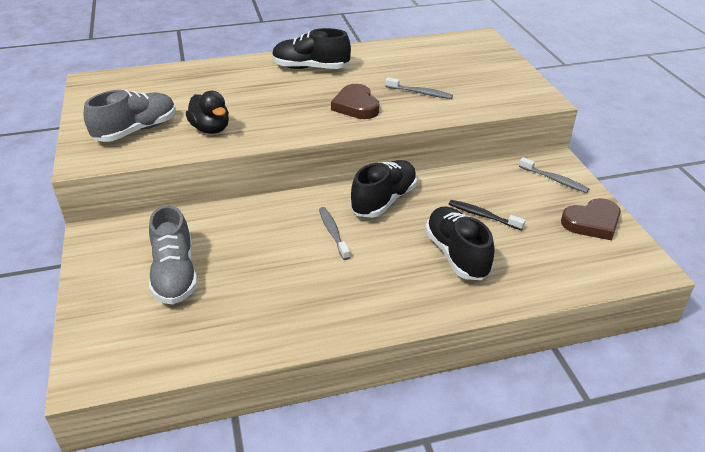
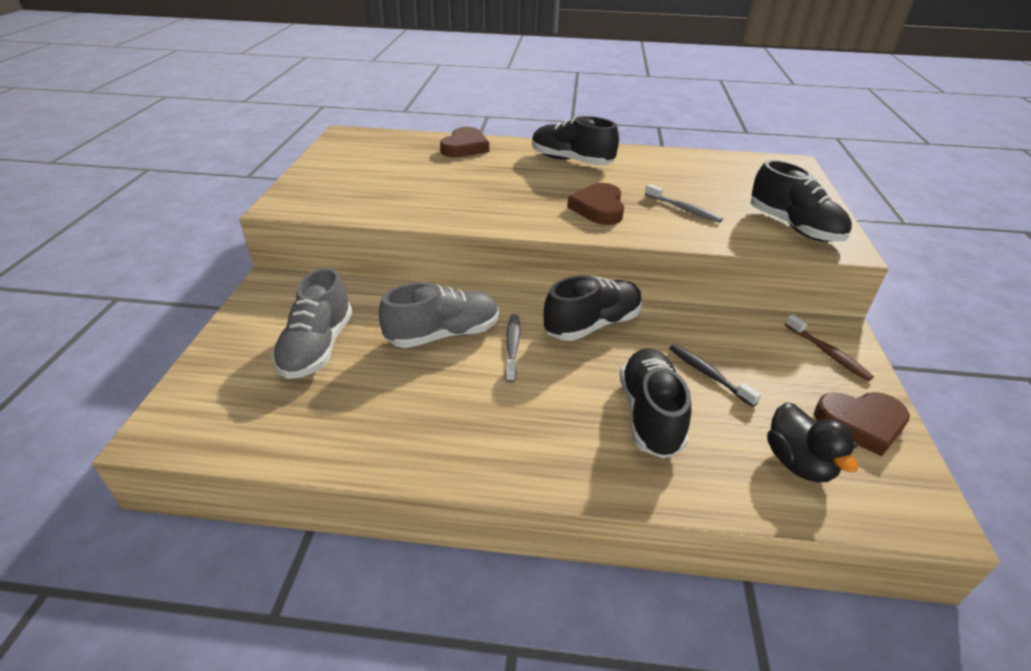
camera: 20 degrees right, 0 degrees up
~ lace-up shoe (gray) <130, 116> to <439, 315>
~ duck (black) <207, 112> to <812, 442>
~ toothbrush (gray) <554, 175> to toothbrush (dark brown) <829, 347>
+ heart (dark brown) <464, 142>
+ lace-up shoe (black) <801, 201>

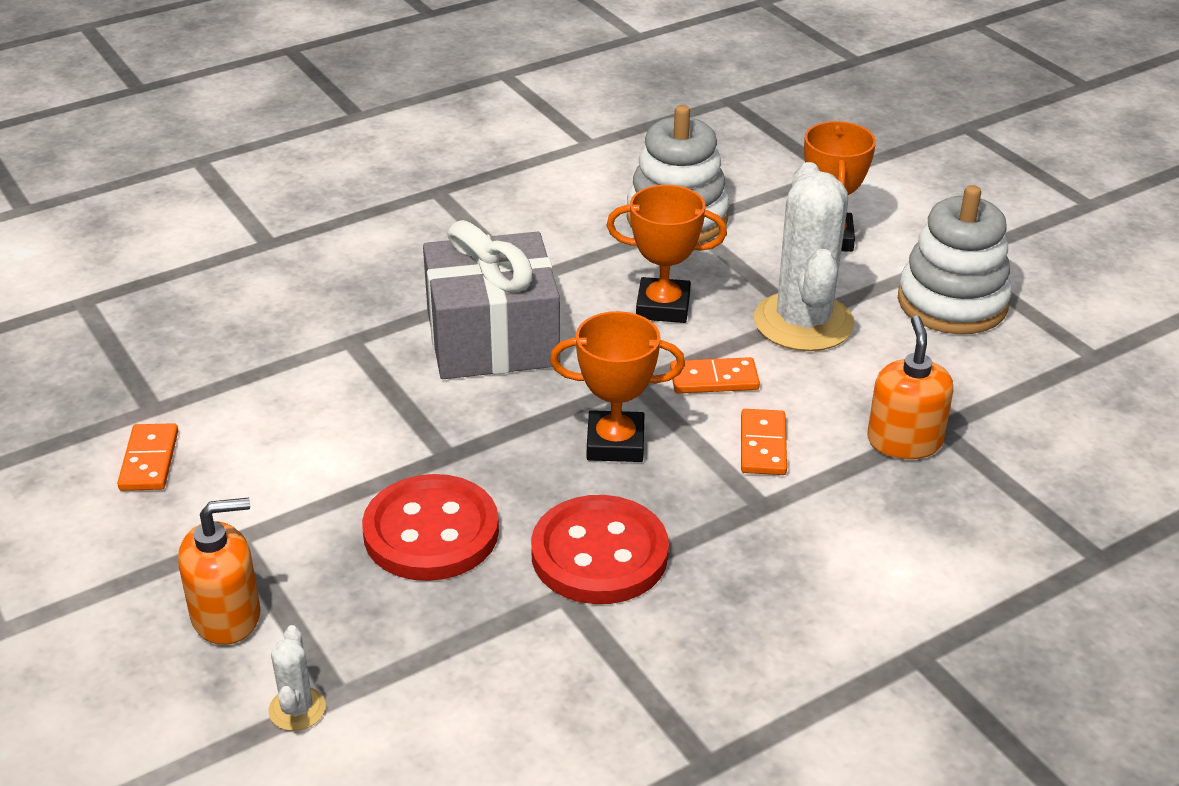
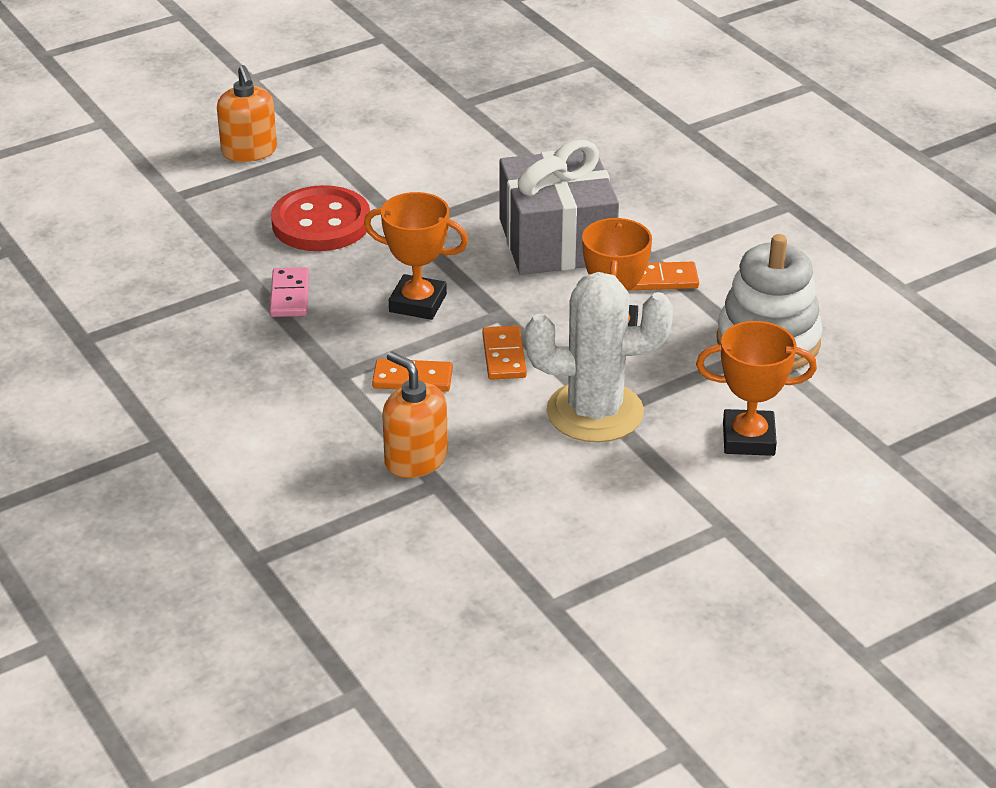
camera: 90 degrees right, 0 degrees up
- stacking toy (snow-white) <955, 259>
~ award cup (bright orange) <617, 386> = <416, 256> 75 degrees counterclockwise
~ pump bottle (bright orange) <910, 387> = <415, 414> 135 degrees counterclockwise
~ domino piece (bright orange) <147, 457> to <665, 275>
~ shirt button (red) <600, 549> to domino piece (rosy) <289, 292>
- cactus (snow-white) <297, 678>

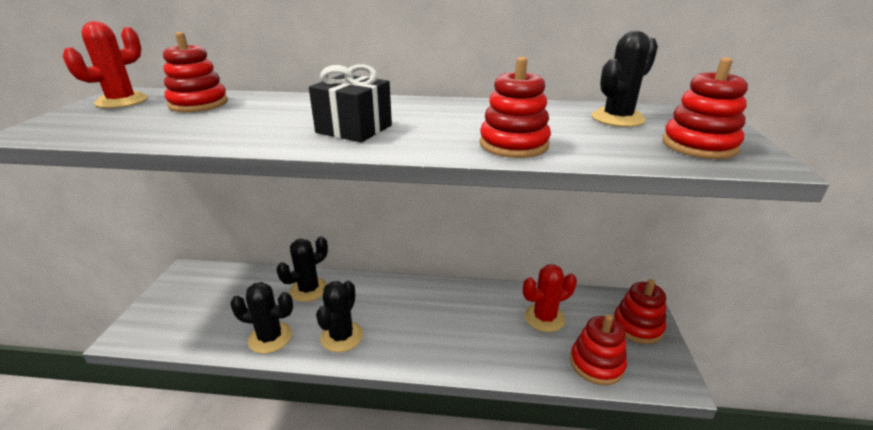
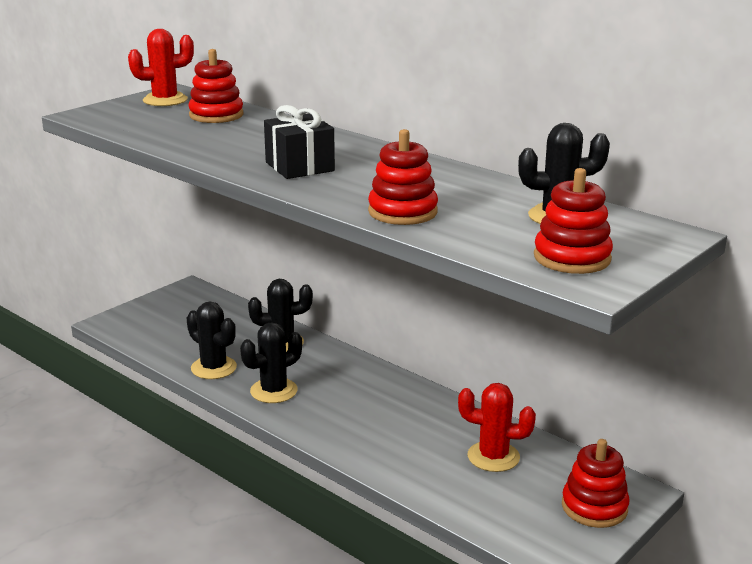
camera: 35 degrees right, 5 degrees down
- stacking toy (red) <598, 349>

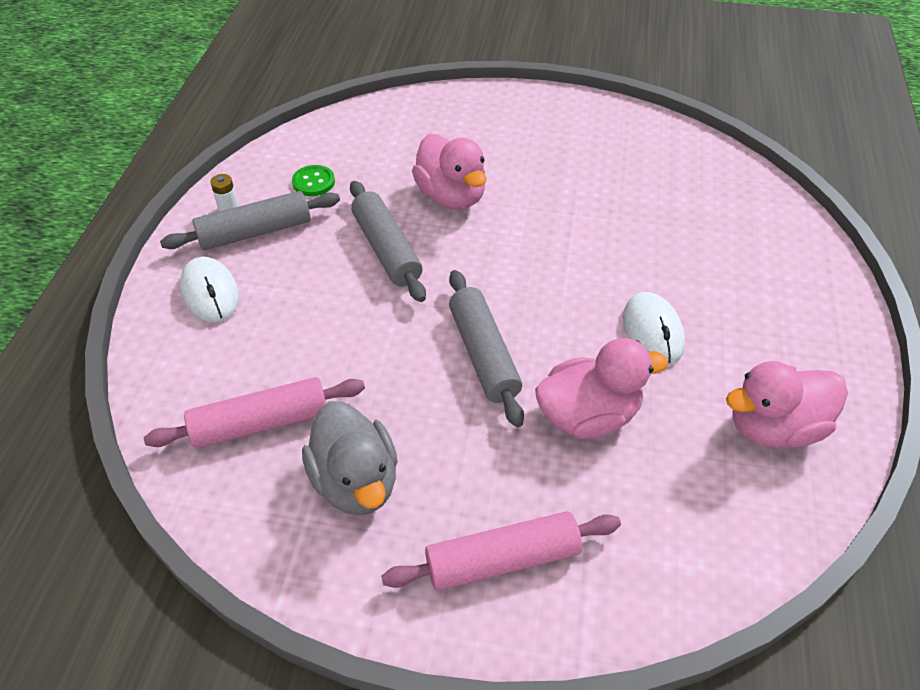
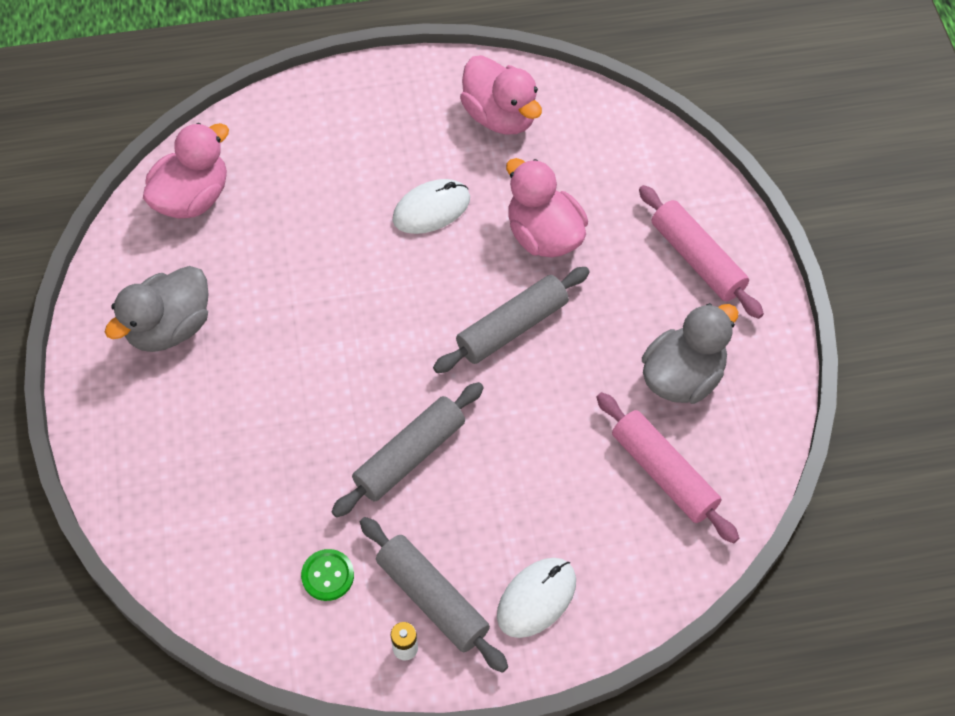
camera: 110 degrees left, 10 degrees up
~ duck (rosy) <449, 171> to <186, 171>
+ duck (gray) <157, 309>

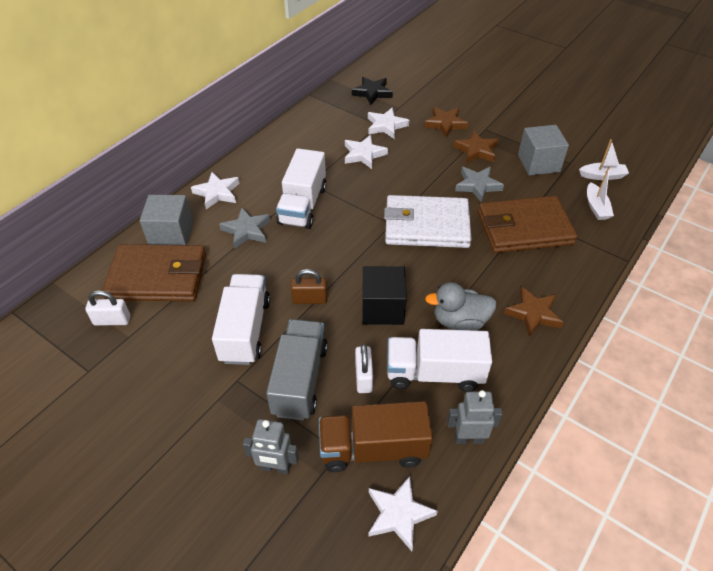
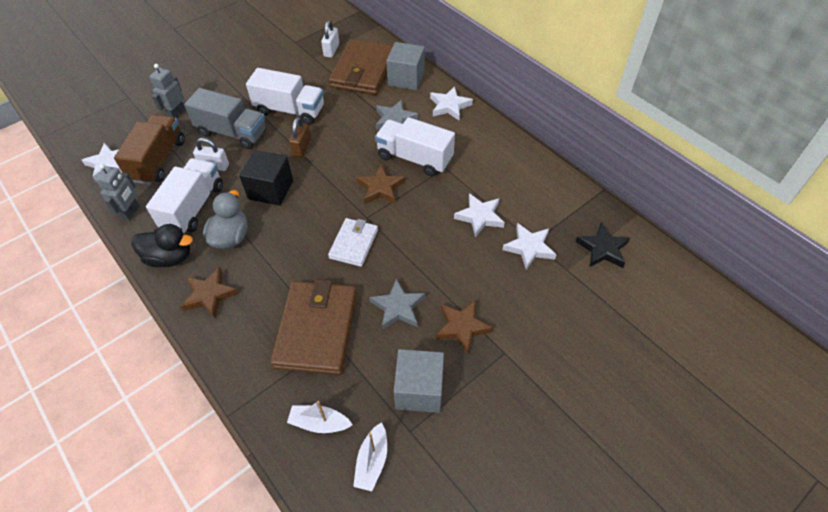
camera: 105 degrees right, 5 degrees up
~ five-pointed star (dark brown) <446, 122> to <380, 184>
~ card wallet (snow-white) <428, 221> = <353, 242> x0.57
+ duck (black) <162, 245>

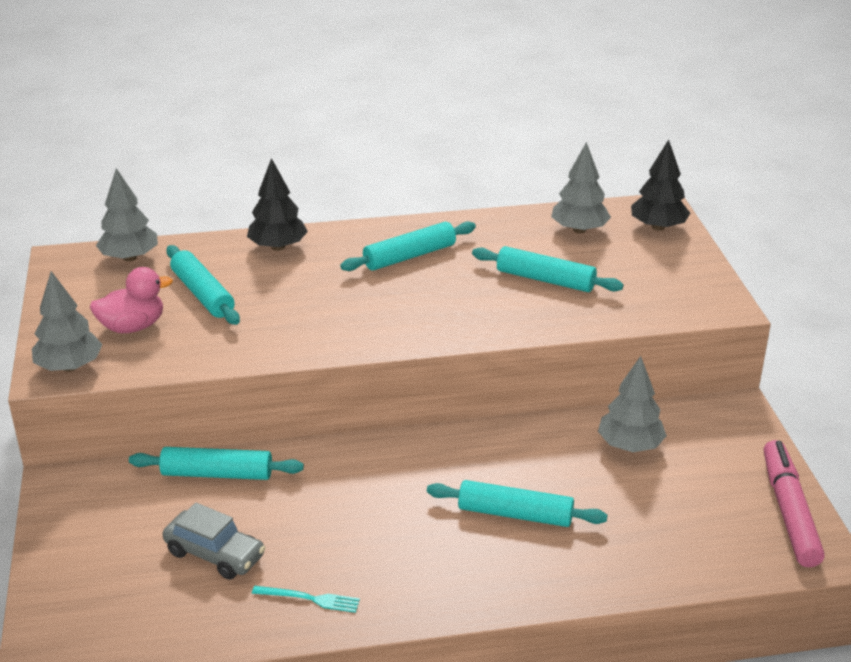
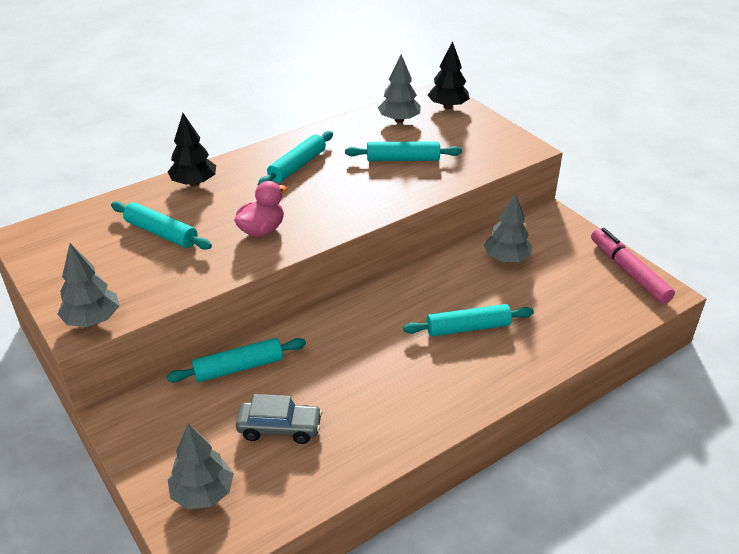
camera: 25 degrees left, 5 degrees up
~ fir tree (gray) <127, 215> to <201, 466>
~ duck (rosy) <131, 300> to <260, 209>
- dinner fork (teal) <306, 599>

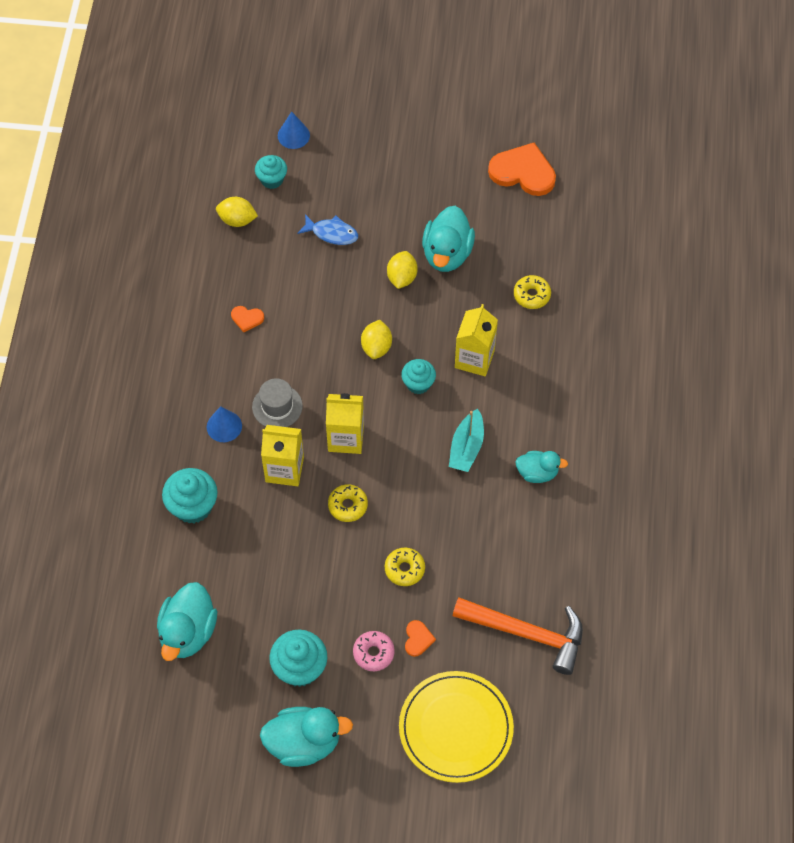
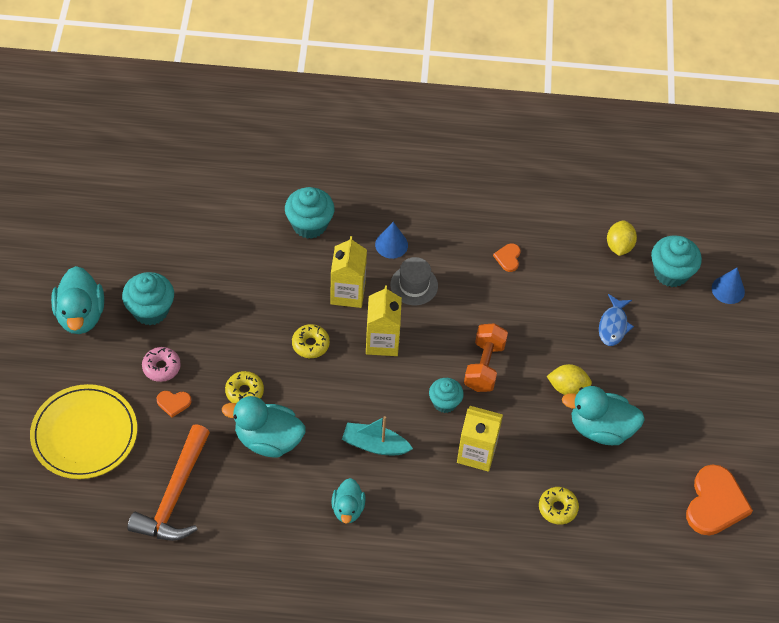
camera: 85 degrees right, 5 degrees down
~ cupcake (teal) <271, 172> = <676, 261> x1.53
~ lemon (bright yellow) <376, 339> to hand weight (bright orange) <486, 357>
~ duck (teal) <187, 621> to <263, 426>

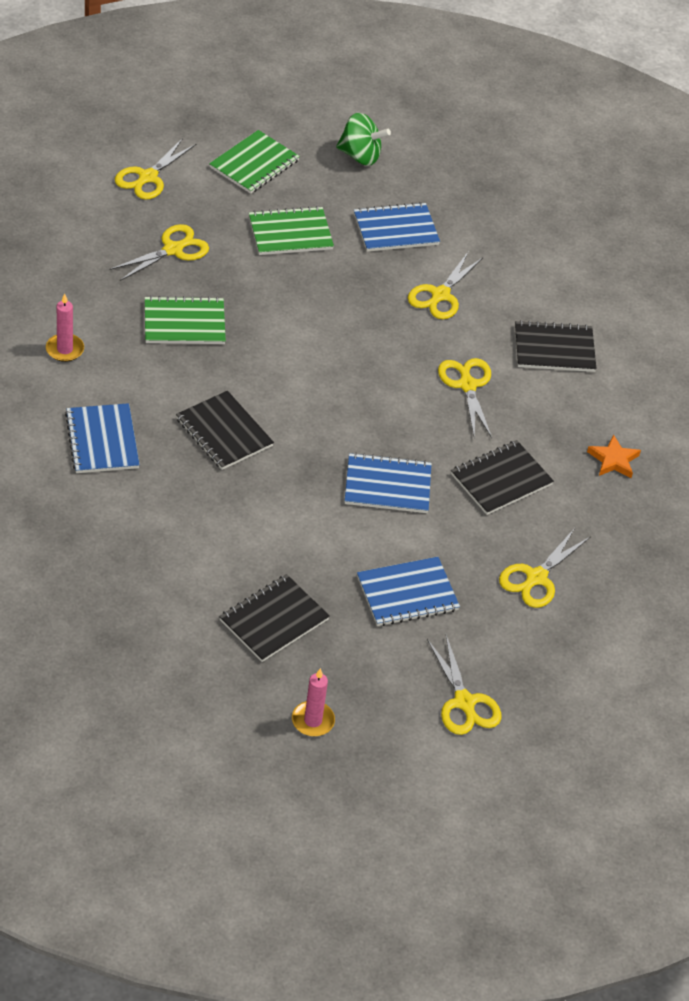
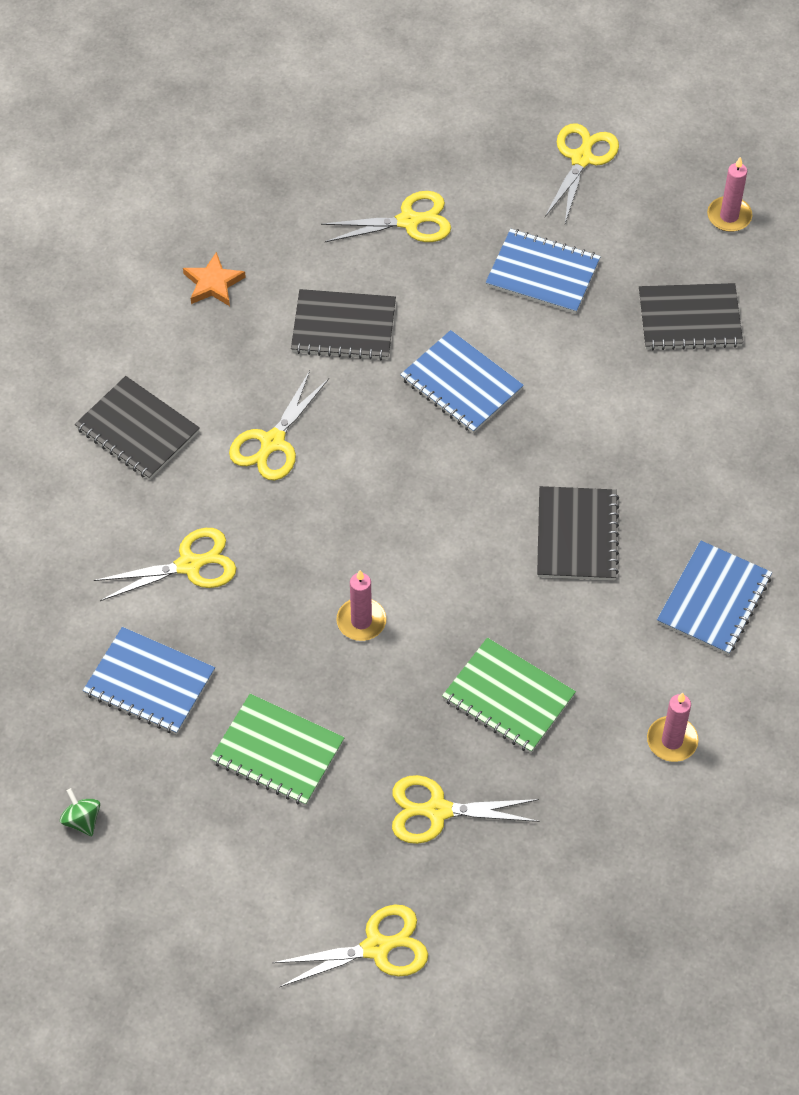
camera: 135 degrees left, 10 degrees up
~ spinning top (leaf-green) <363, 139> = <80, 812> x0.55
- exercise book (leaf-green) <254, 162>
+ candle (rosy) <361, 605>

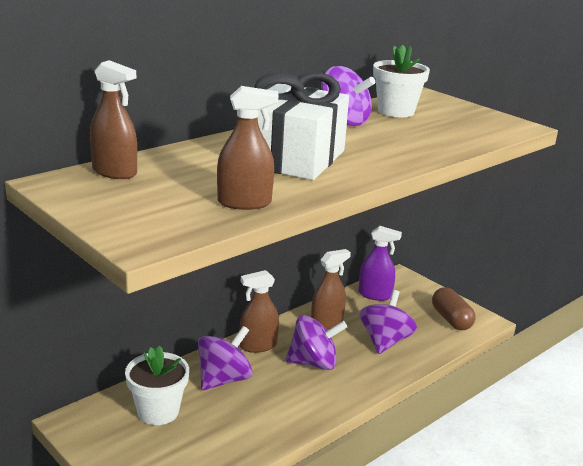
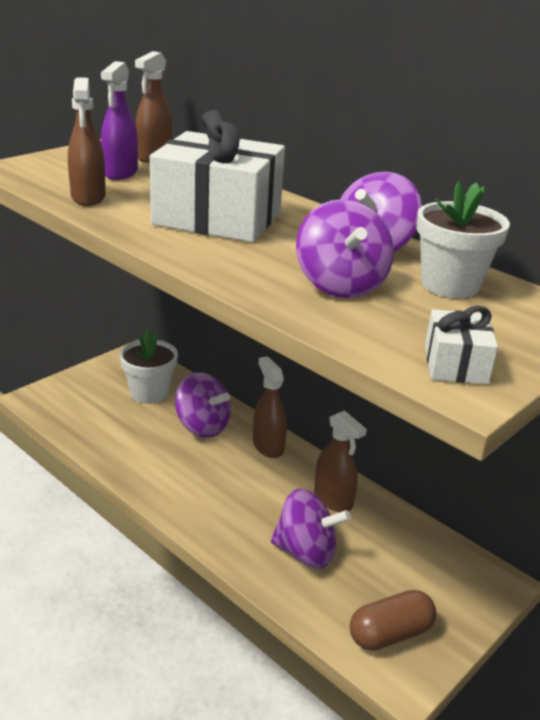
camera: 85 degrees right, 5 degrees up
~ spray cleaner (violet) <380, 263> to <119, 120>
~ spinning top (violet) <316, 342> to <345, 248>
+ gift (snow-white) <461, 345>

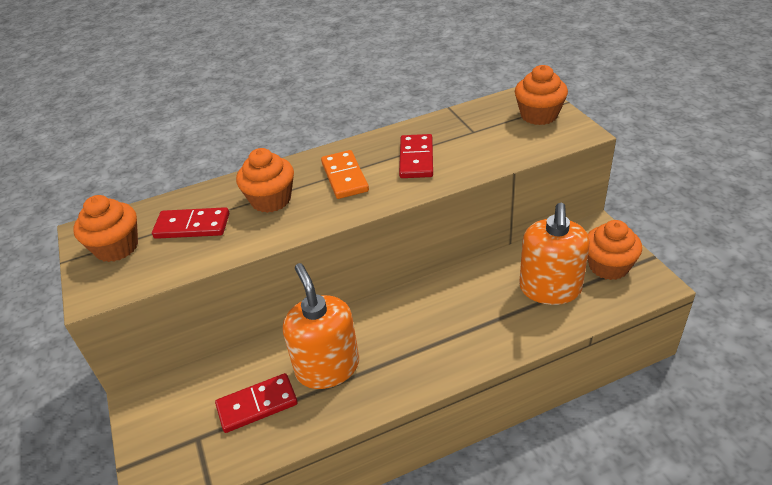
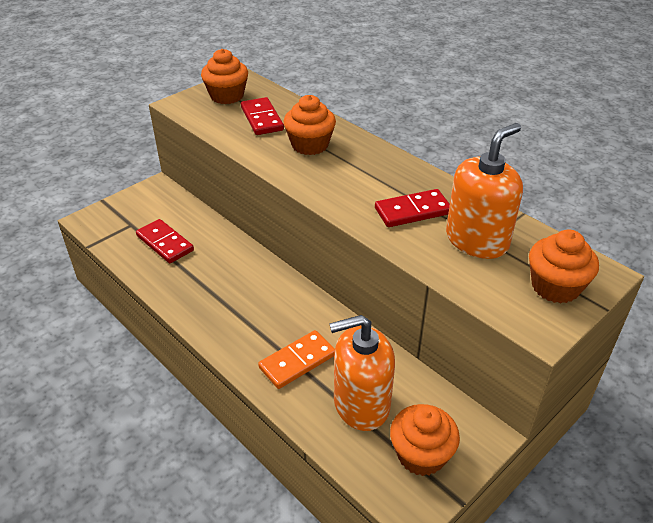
camera: 65 degrees right, 0 degrees up
~ domino piece (bright orange) <345, 174> to <296, 359>
~ pump bottle (bright orange) <321, 326> to <484, 191>

